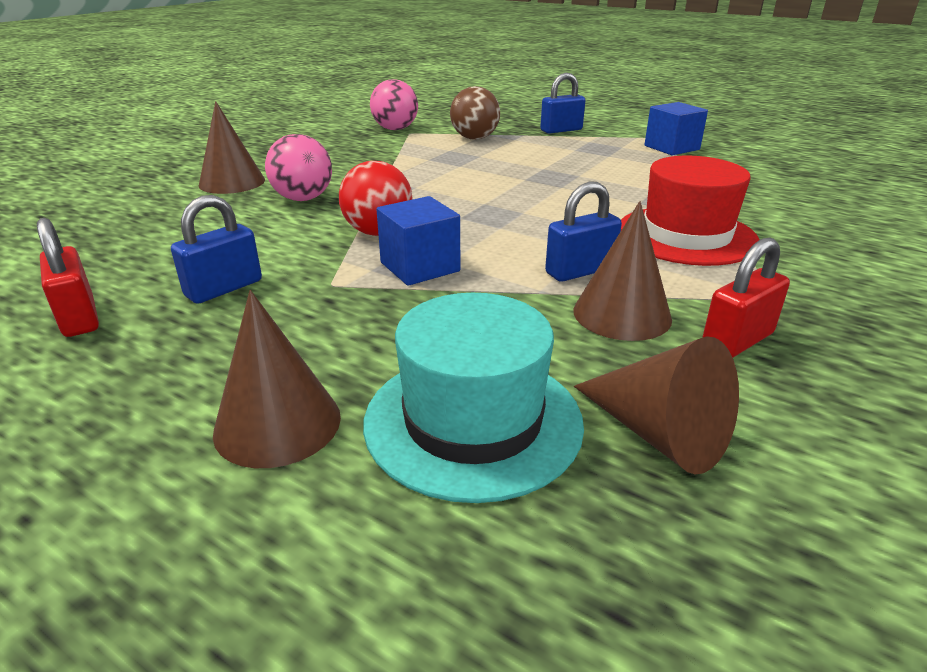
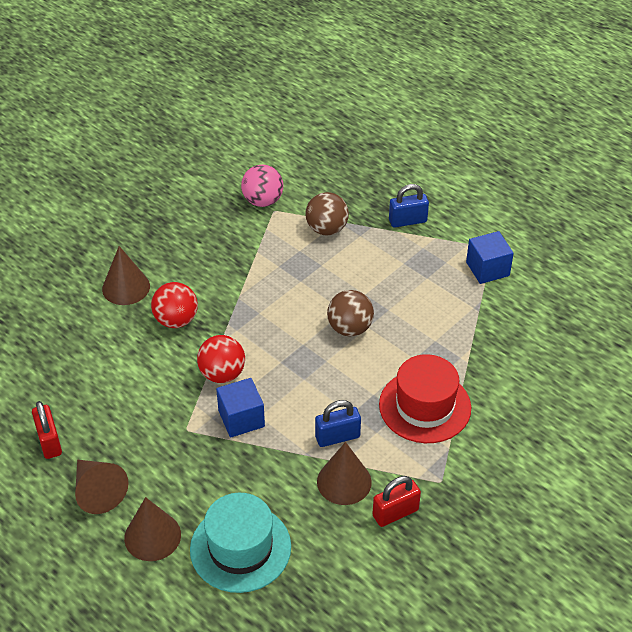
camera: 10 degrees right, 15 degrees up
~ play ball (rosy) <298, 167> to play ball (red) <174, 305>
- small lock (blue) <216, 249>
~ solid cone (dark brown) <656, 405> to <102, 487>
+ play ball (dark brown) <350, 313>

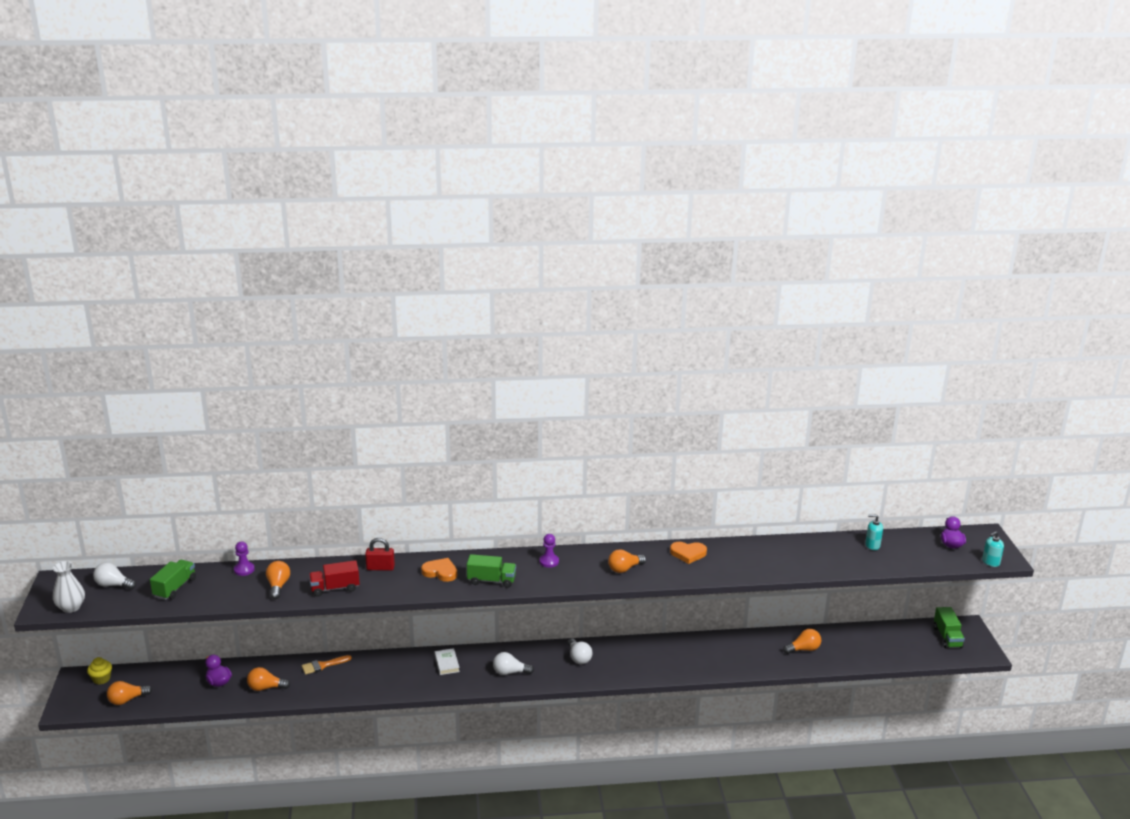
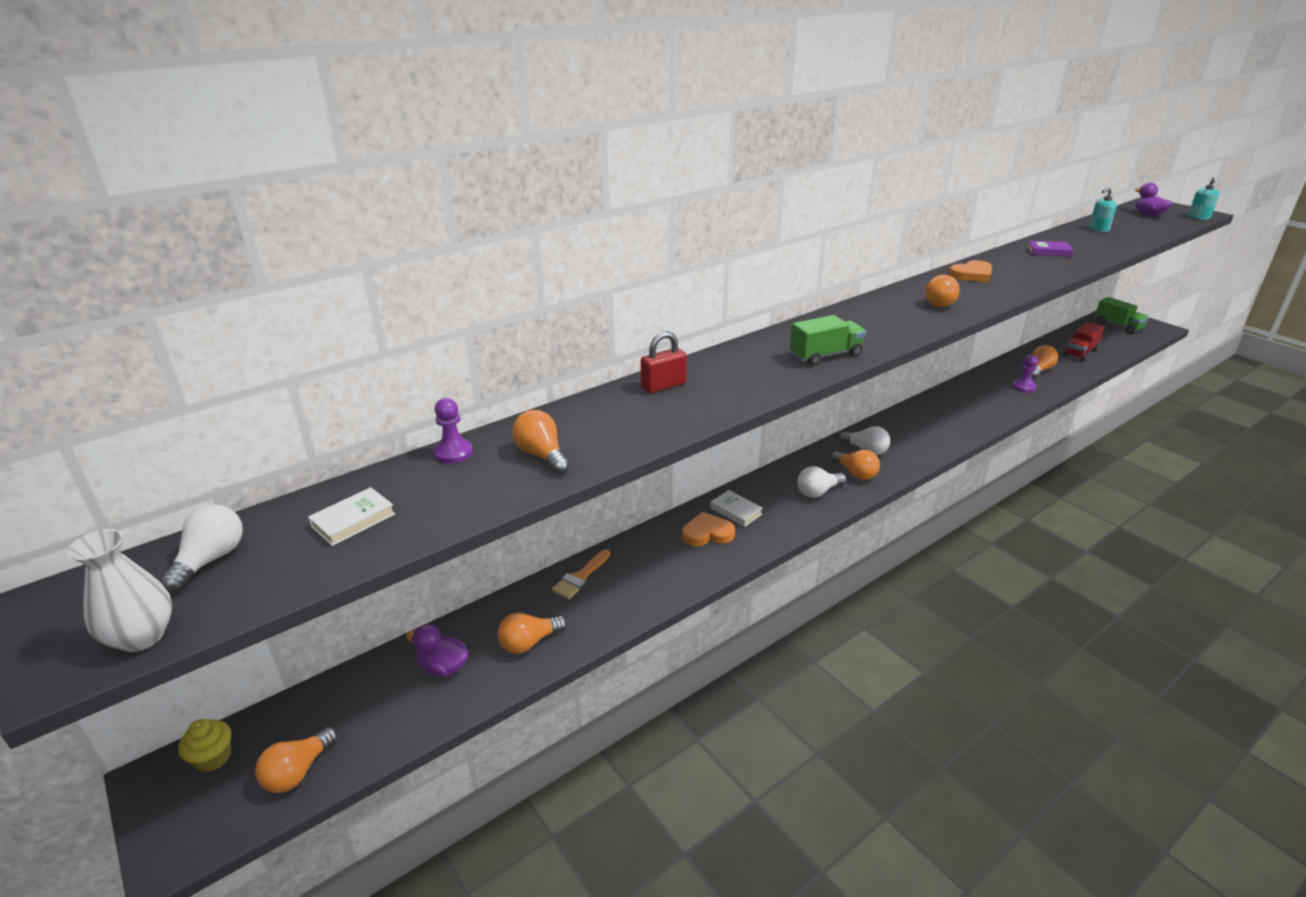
camera: 30 degrees left, 5 degrees up
~ pawn (violet) <549, 551> to <1025, 374>
~ heart (bright orange) <439, 570> to <708, 529>
~ lorry (leaf-green) <173, 579> to book (snow-white) <351, 516>
~ lorry (red) <334, 578> to <1084, 341>
~ bulb (snow-white) <114, 576> = <201, 549> 120 degrees clockwise
+ book (violet) <1050, 249>
+ bulb (bright orange) <855, 465>

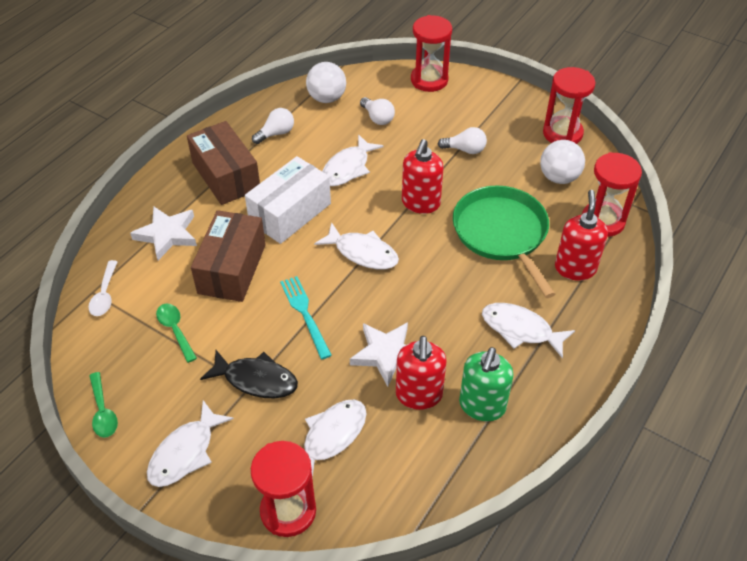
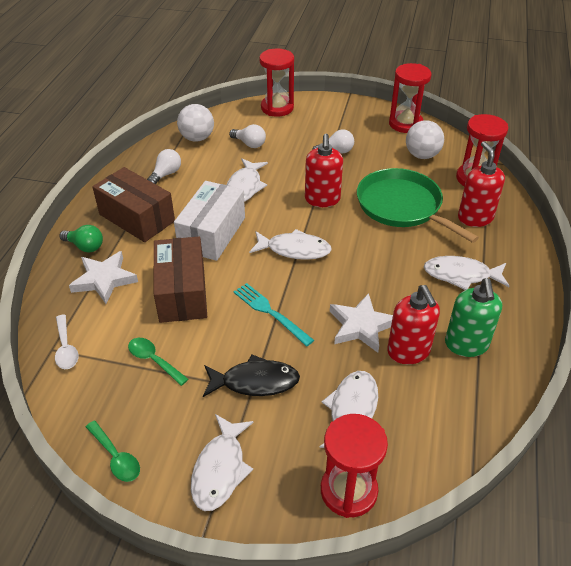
camera: 20 degrees left, 5 degrees down
+ bulb (leaf-green) <81, 239>

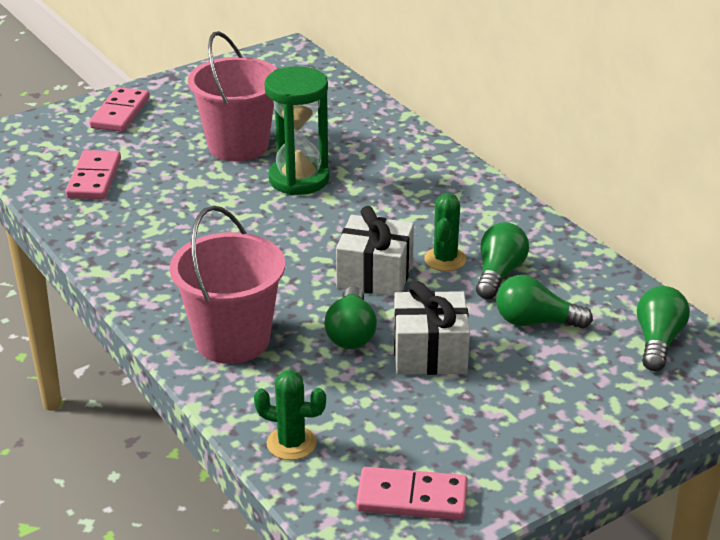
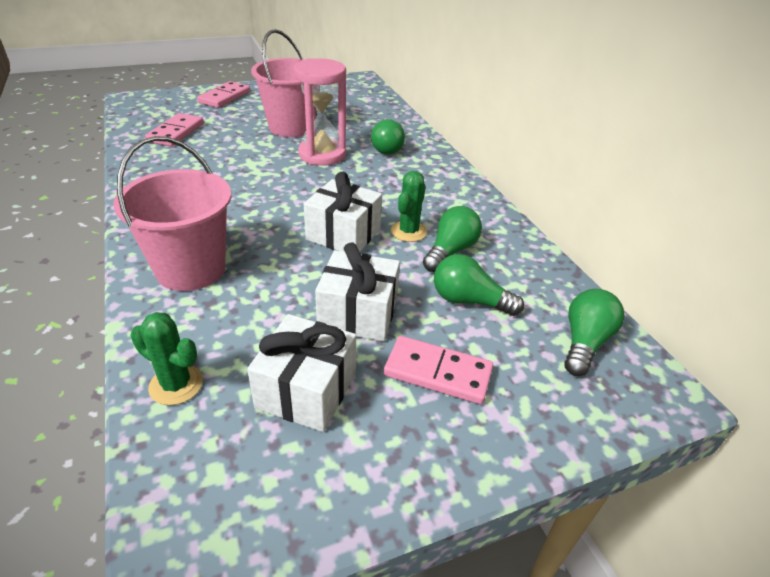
camera: 10 degrees right, 5 degrees up
~ sandglass (leaf-green) <296, 130> to sandglass (rosy) <319, 112>
~ bulb (leaf-green) <350, 317> to <388, 137>
~ domino piece (rosy) <412, 493> to <438, 370>
+ gift (snow-white) <301, 373>

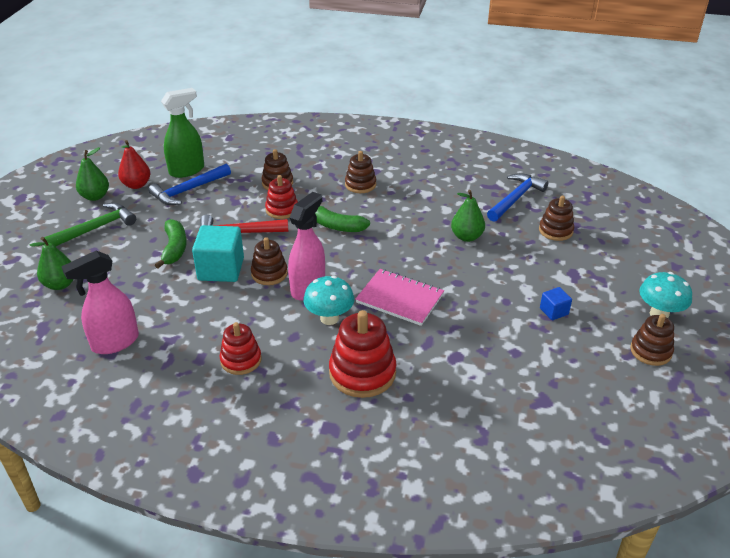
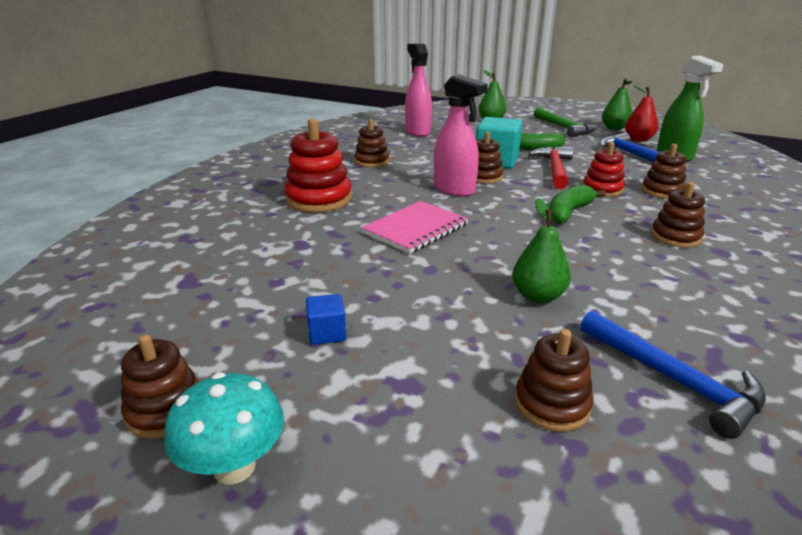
camera: 105 degrees right, 10 degrees down
- mushroom (teal) <328, 300>
~ stacking toy (red) <241, 348> to stacking toy (dark brown) <371, 143>

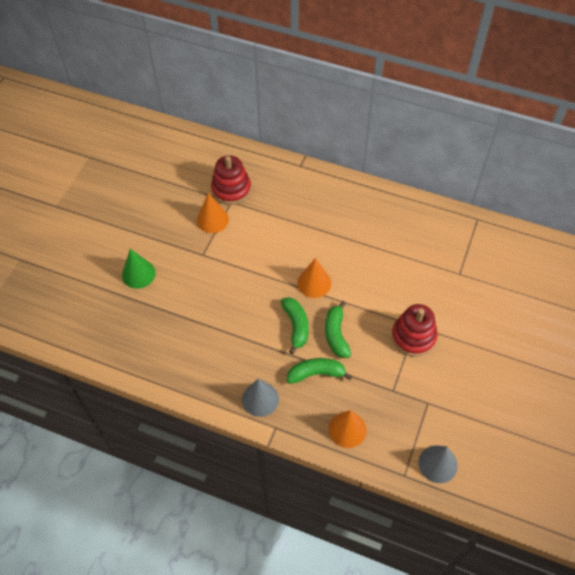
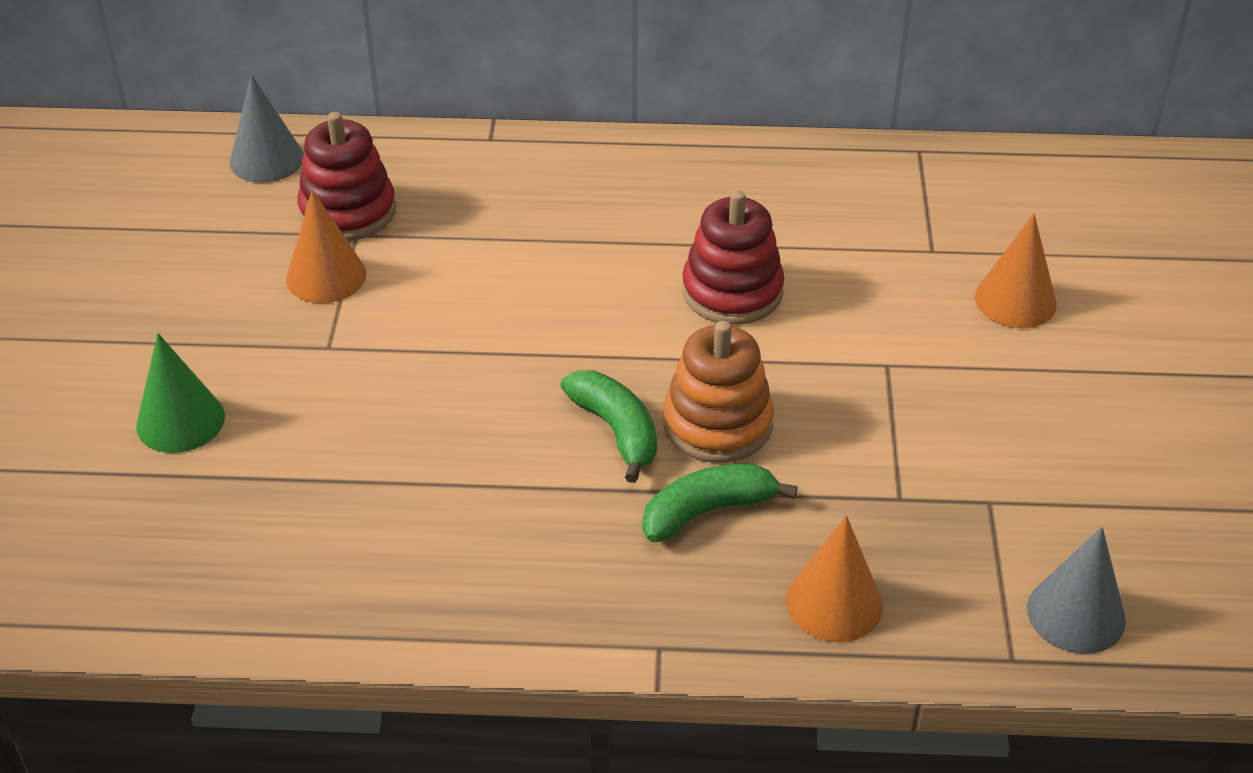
camera: 20 degrees left, 15 degrees down
~ solid cone (bright orange) <314, 278> to <1016, 270>
~ banana (leaf-green) <338, 329> to stacking toy (bright orange) <718, 392>
~ stacking toy (red) <415, 330> to <733, 257>
~ solid cone (gray) <260, 398> to <267, 129>

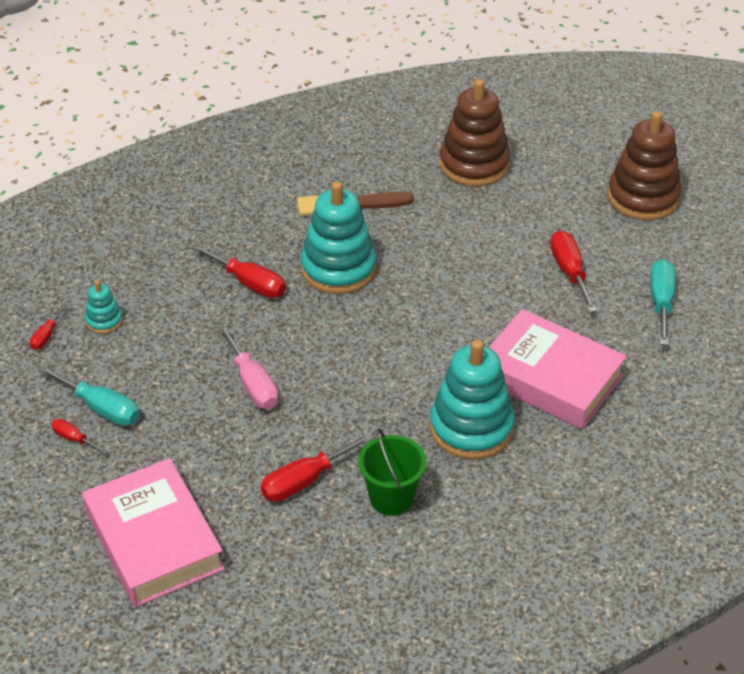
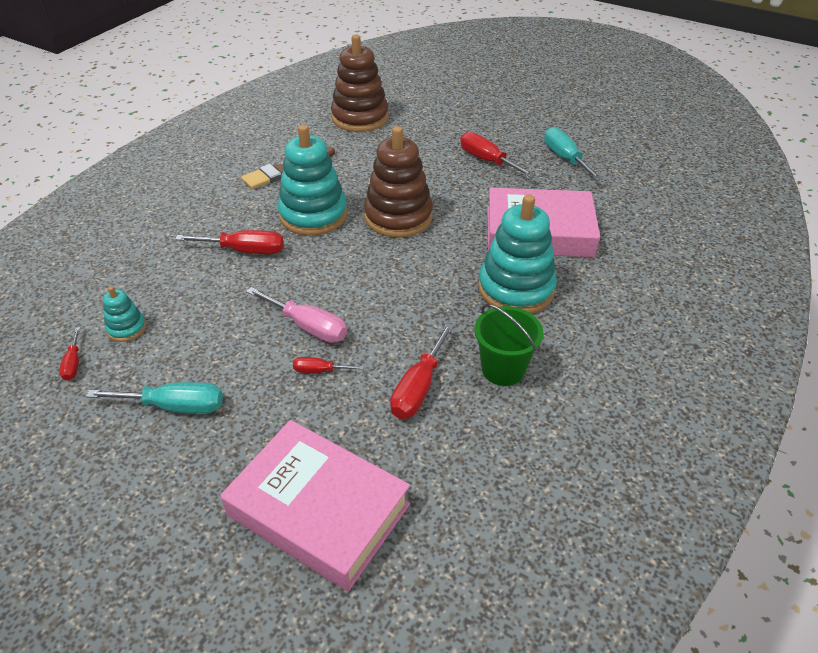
camera: 30 degrees left, 0 degrees up
~ stacking toy (dark brown) <644, 165> to <398, 181>
~ screwdriver (red) <79, 436> to <328, 365>

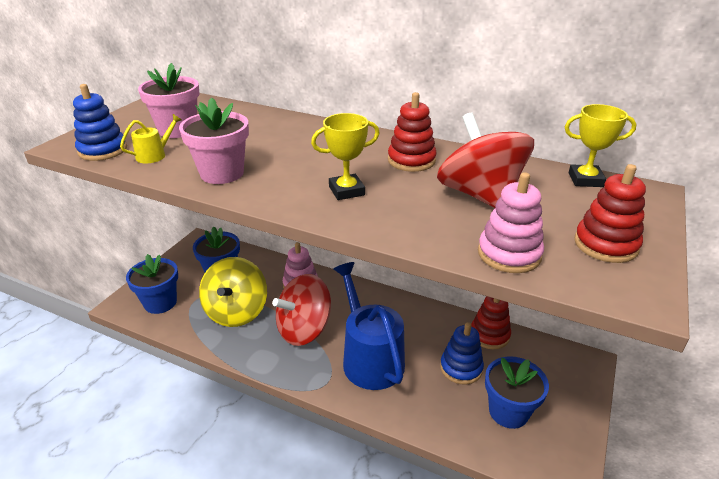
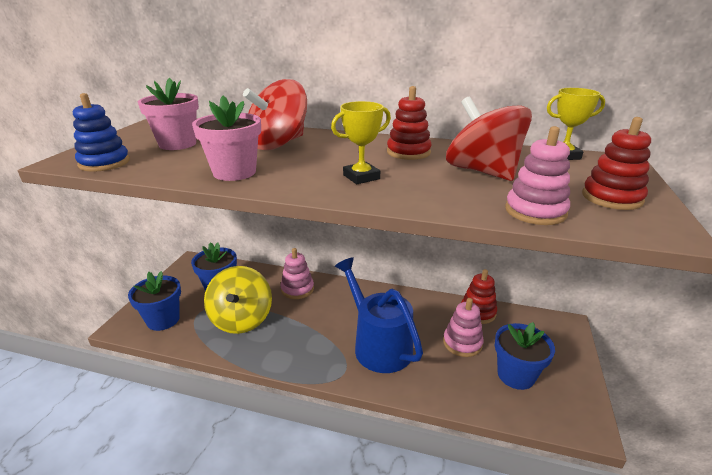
camera: 10 degrees left, 5 degrees down
- sprinkling can (bright yellow) <150, 138>
~ spinning top (red) <301, 310> to <275, 114>
~ stacking toy (blue) <462, 353> to stacking toy (rosy) <463, 327>

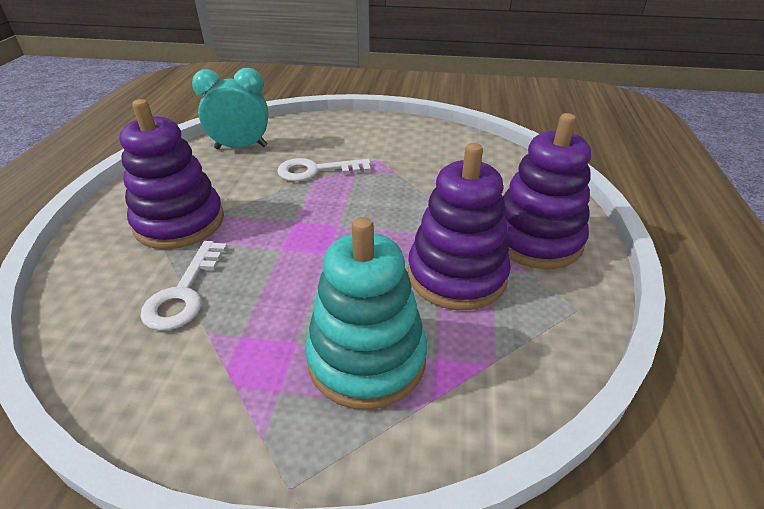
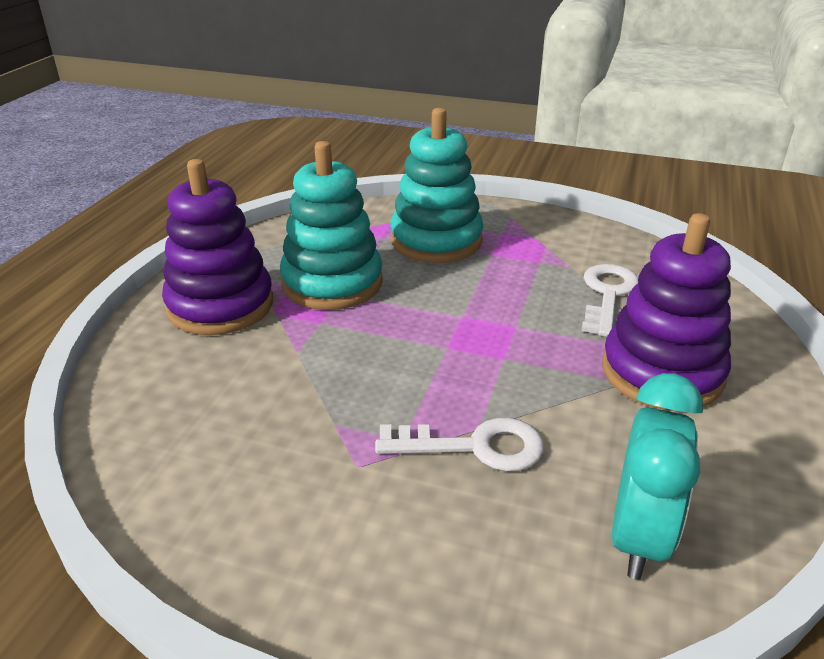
camera: 170 degrees left, 5 degrees down
~ bedside clock (teal) <230, 109> = <657, 476> 75 degrees counterclockwise
~ stacking toy (violet) <459, 226> to stacking toy (teal) <331, 225>

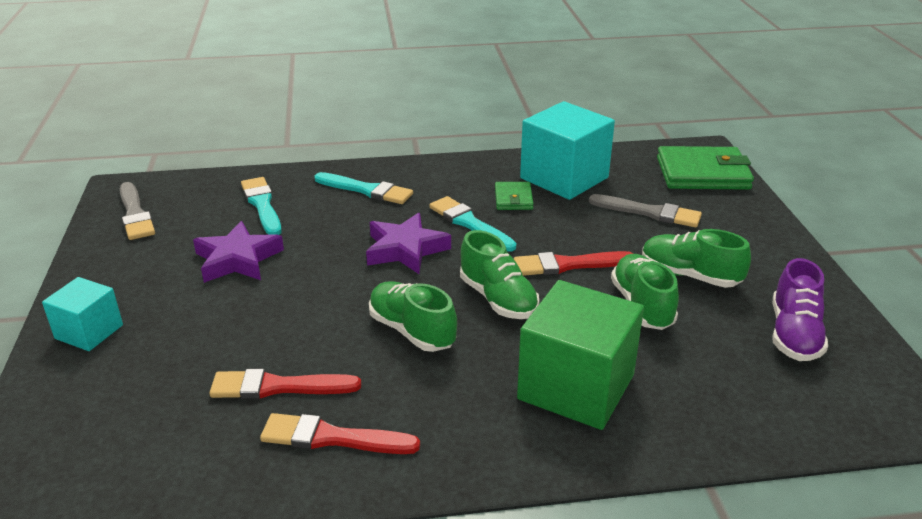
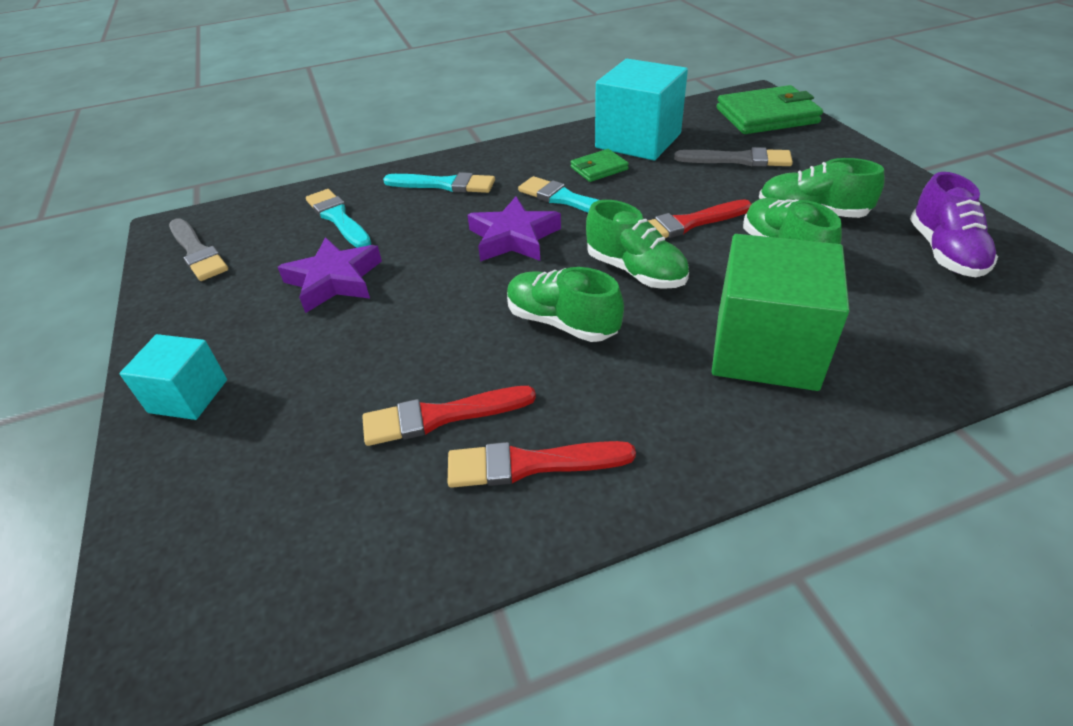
camera: 10 degrees left, 10 degrees up
~ card wallet (leaf-green) <514, 196> = <600, 165> 75 degrees clockwise

